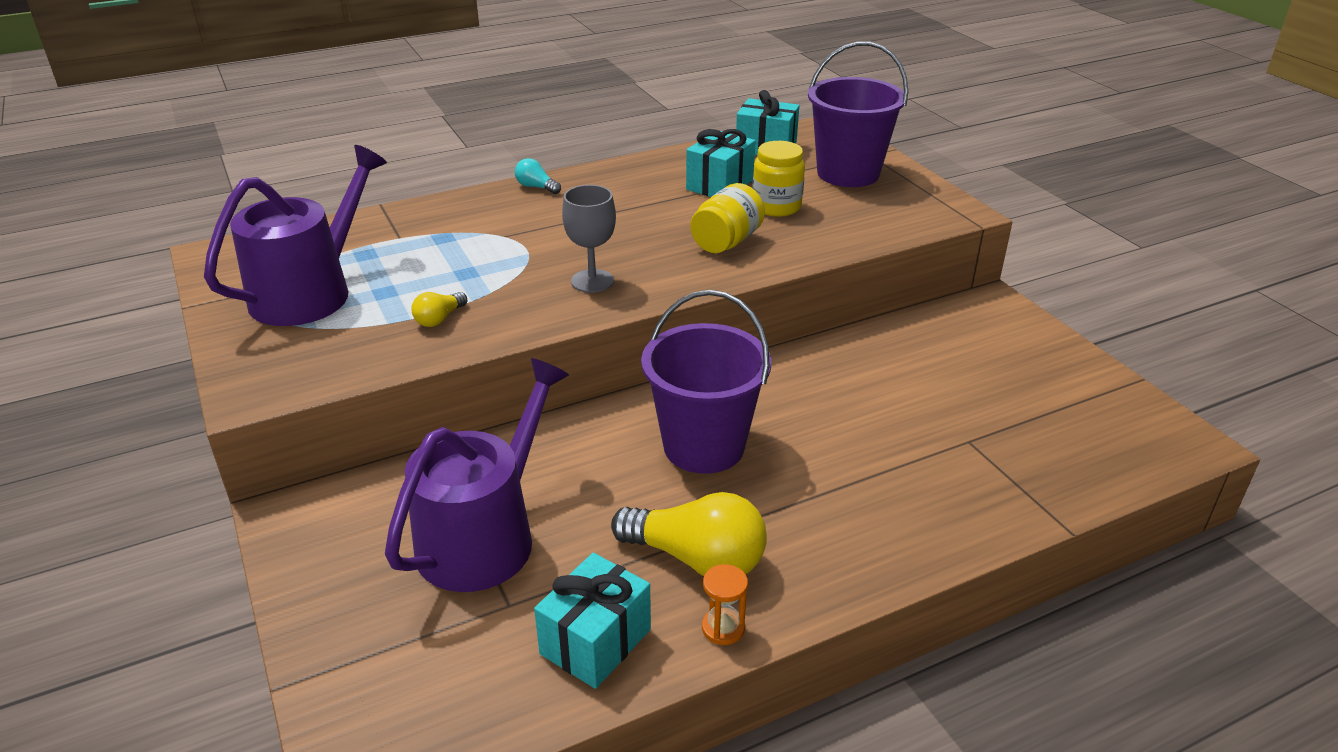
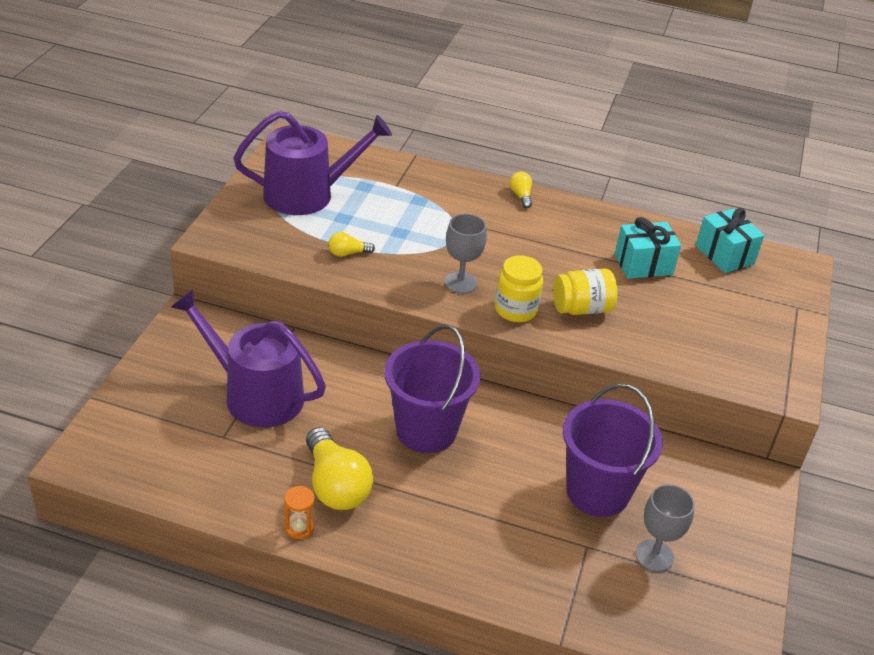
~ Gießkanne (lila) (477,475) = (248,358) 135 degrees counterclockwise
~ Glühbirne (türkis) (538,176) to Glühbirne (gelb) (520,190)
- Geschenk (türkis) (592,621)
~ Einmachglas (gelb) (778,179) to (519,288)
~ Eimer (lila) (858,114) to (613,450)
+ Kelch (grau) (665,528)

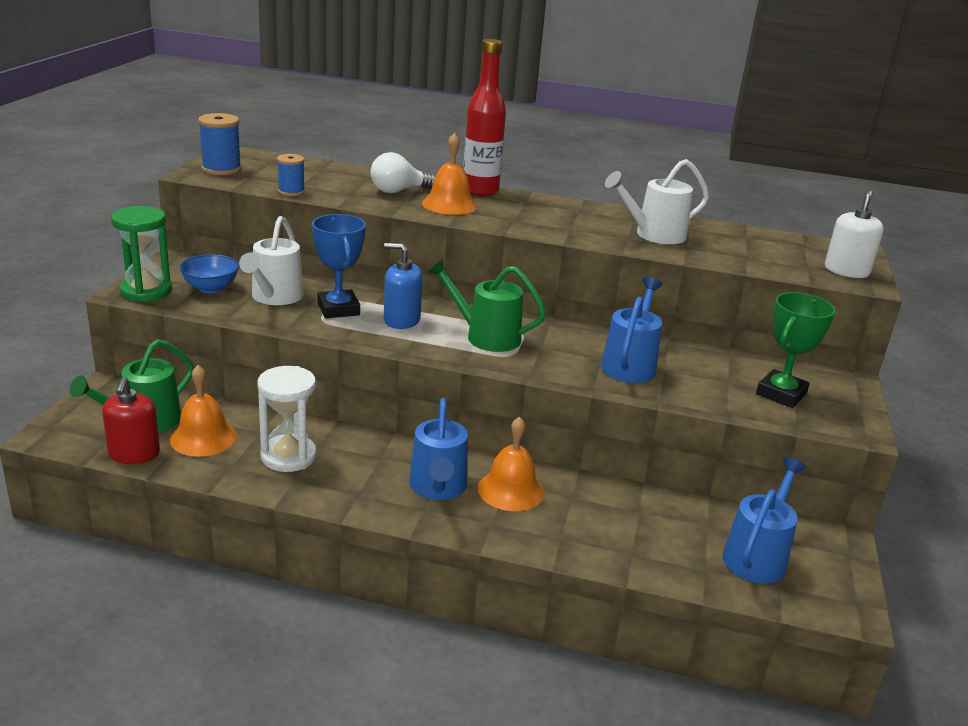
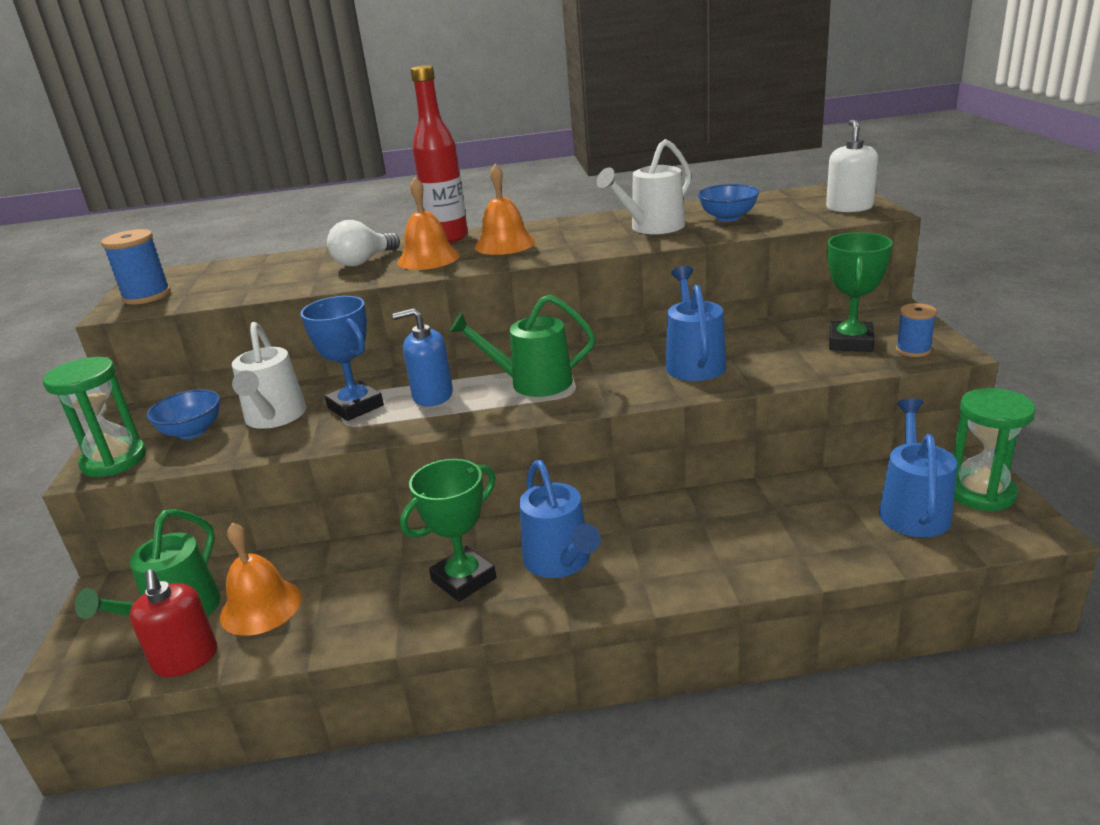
- Sanduhr (weiß) (286,419)
~ Garnrolle (blau) (291,175) to (916,330)
~ Glocke (orange) (511,464) to (505,209)
+ Pokal (grün) (448,530)
+ Schüssel (blau) (728,203)
+ Sanduhr (grün) (994,450)

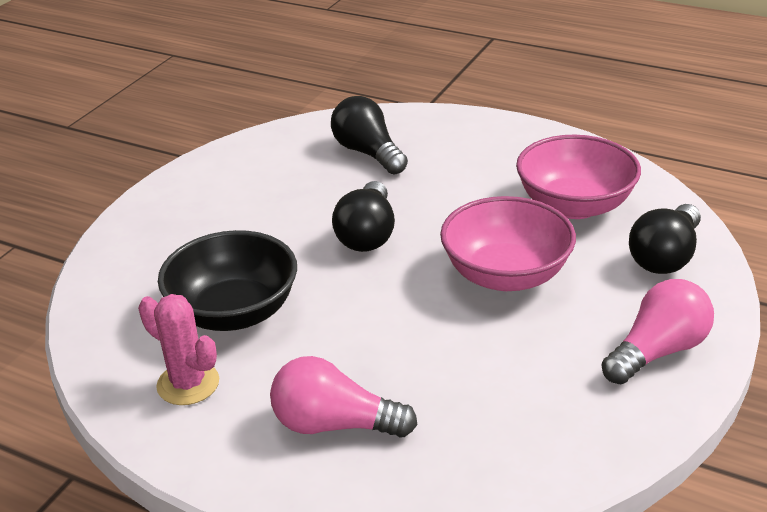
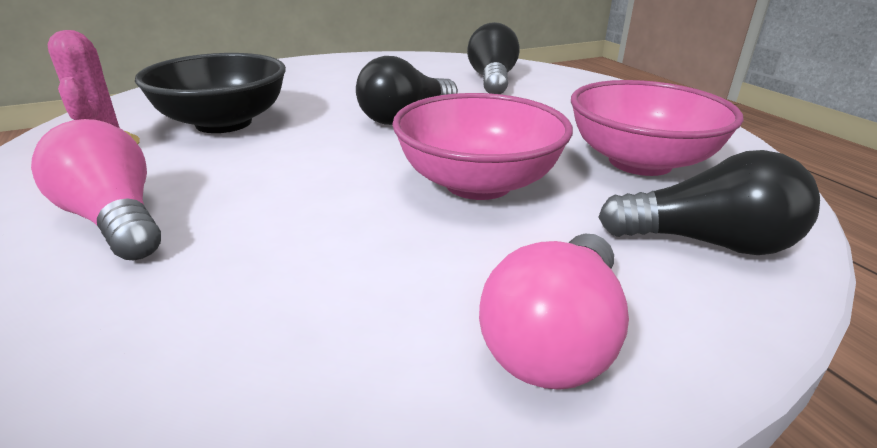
~ Glühbirne (rosa) (657,331) = (554,312) 120 degrees clockwise
~ Glühbirne (schwarz) (665,239) = (709,202) 150 degrees counterclockwise

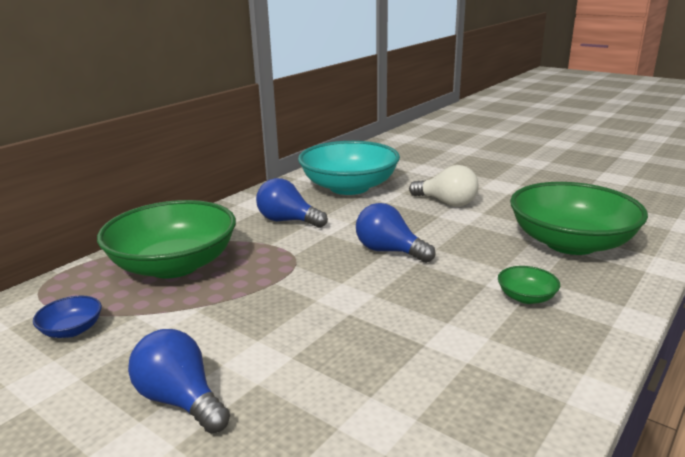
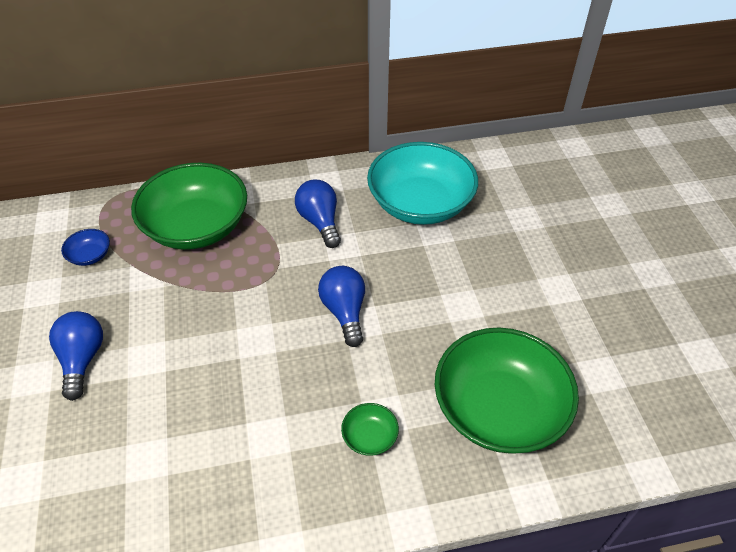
- Glühbirne (weiß) (444,186)

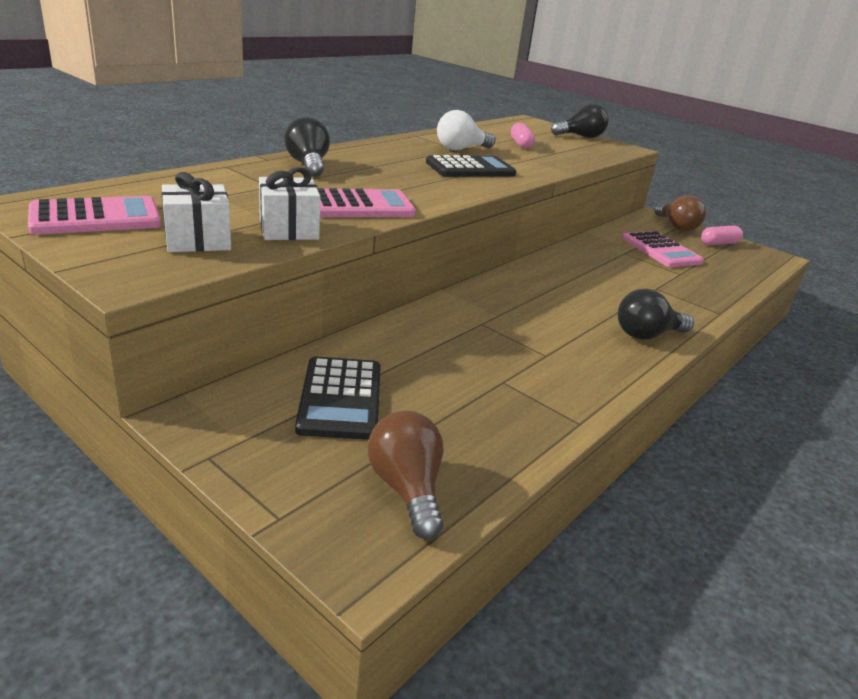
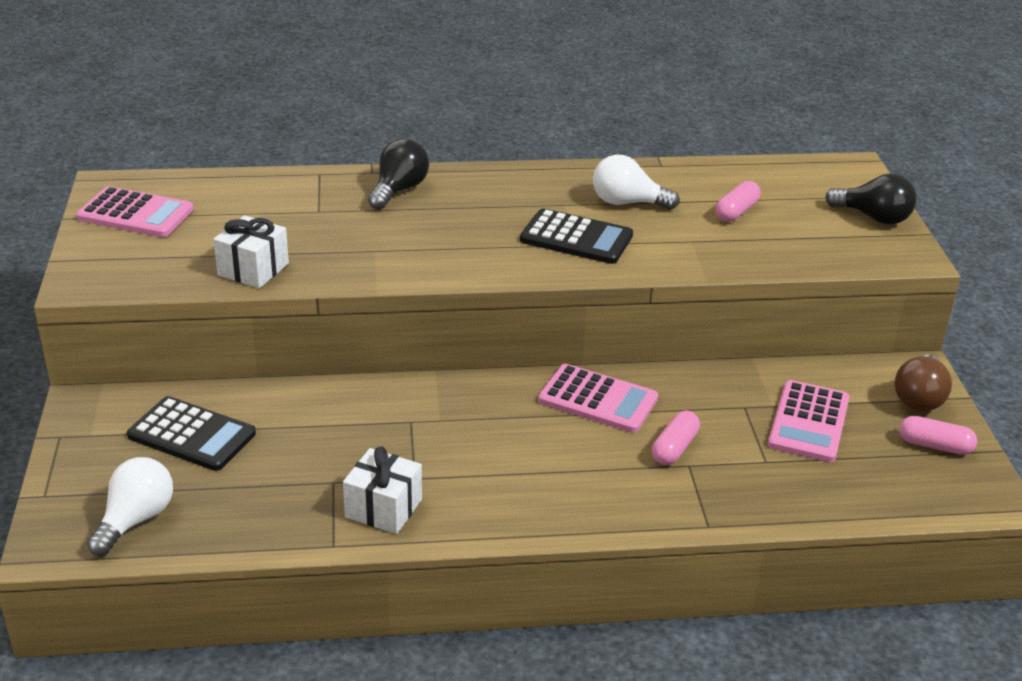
~ Geschenk (weiß) (196,212) to (382,490)
~ Taschenrechner (schwarz) (338,398) = (191,433) 105 degrees counterclockwise
~ Taschenrechner (rosa) (366,202) to (598,398)
~ Glühbirne (braun) (406,475) to Glühbirne (weiß) (130,506)
- Glühbirne (schwarz) (656,314)
+ Kapsel (rosa) (676,438)

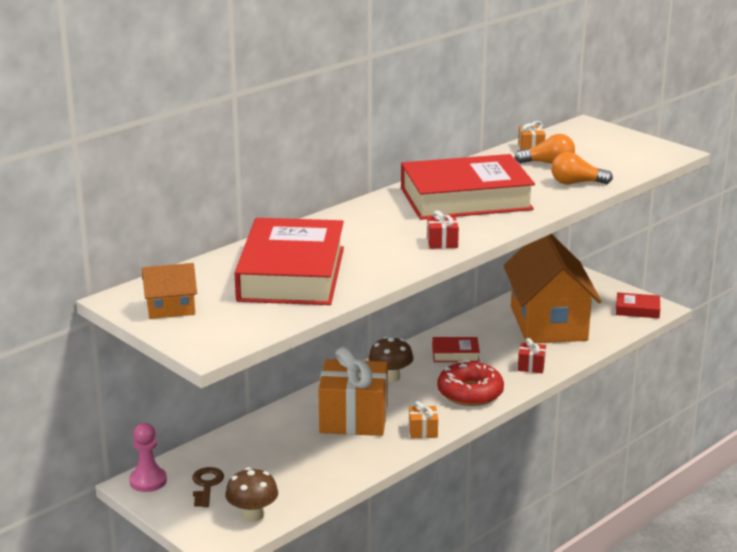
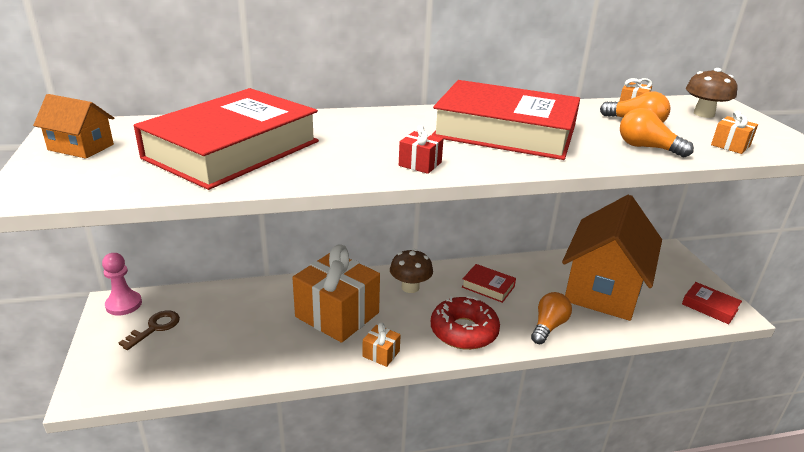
~ Pilz (braun) (251,494) to (711,93)
~ Geschenk (rot) (532,355) to Glühbirne (orange) (551,318)
+ Geschenk (orange) (734,132)

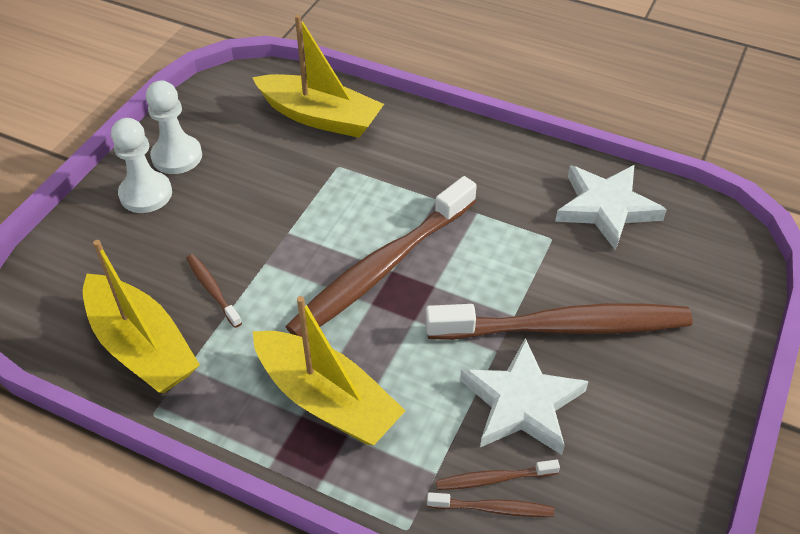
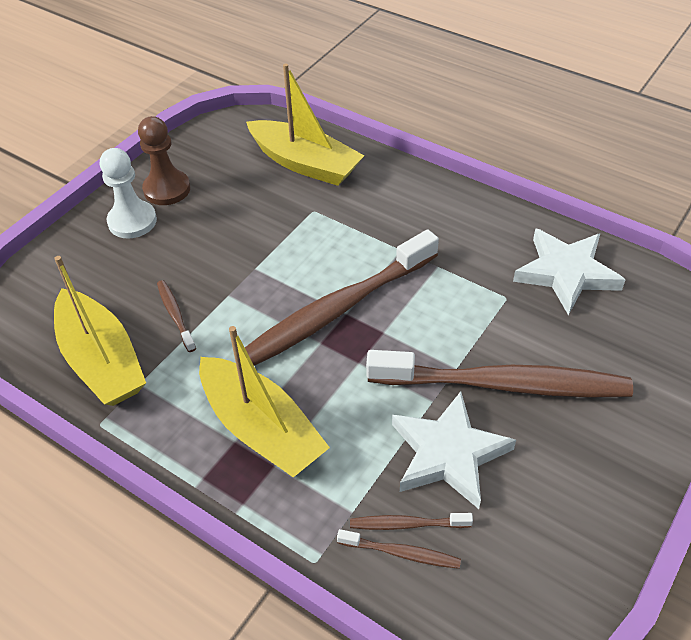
~ Bauer (weiß) (174,127) to Bauer (braun) (164,160)

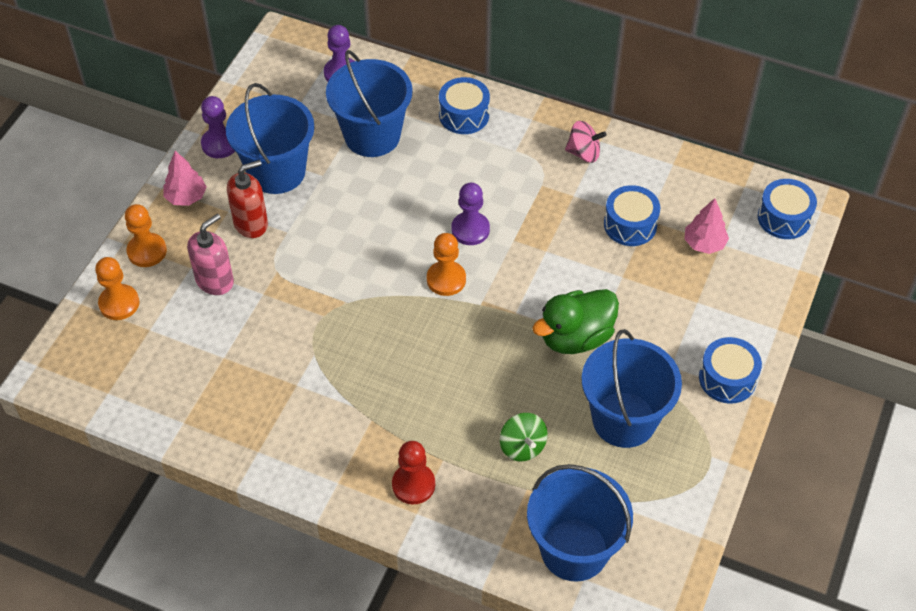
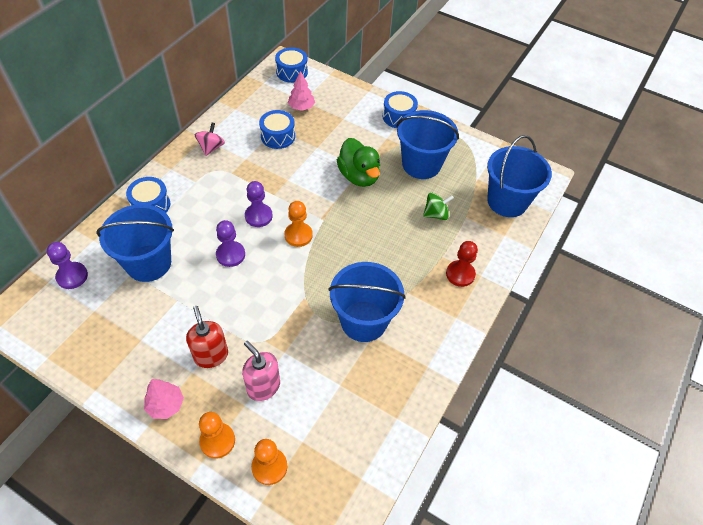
~ Bauer (lila) (218,127) to (230,243)
~ Eimer (blau) (270,138) to (367,302)

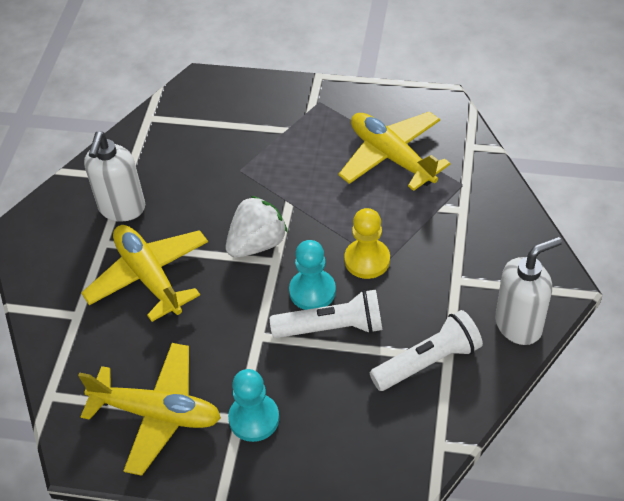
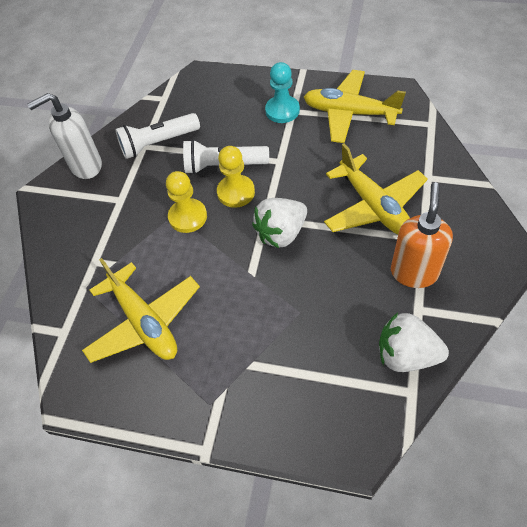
~ Seifenspender (weiß) (114,176) to Seifenspender (orange) (422,235)
~ Bauer (türkis) (312,275) to Bauer (gelb) (236,177)
+ Erdbeere (weiß) (414,342)

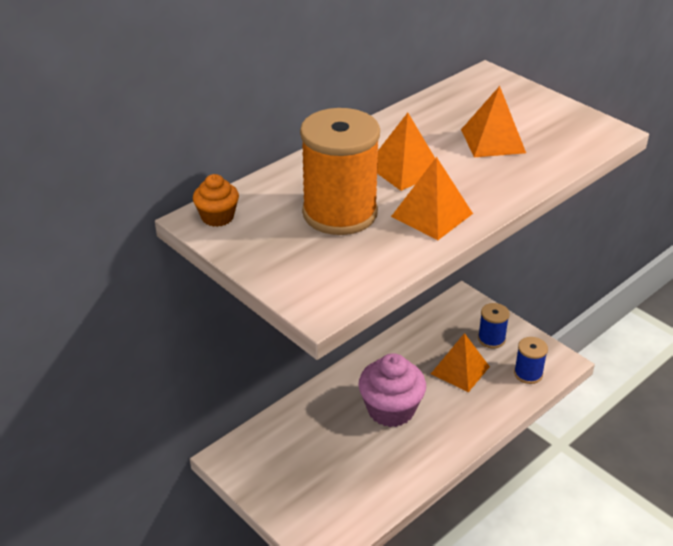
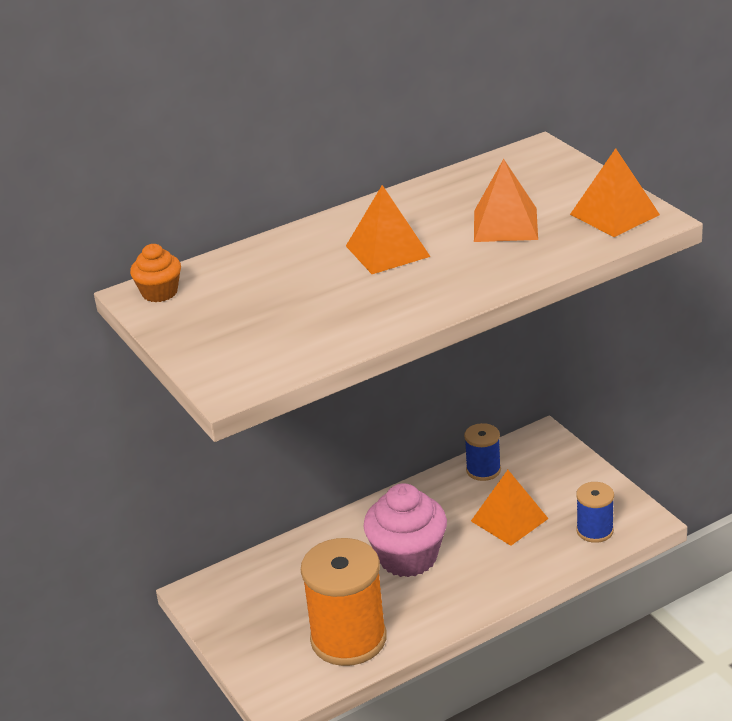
~ Garnrolle (orange) (340,171) to (344,602)
~ Pyramide (orange) (432,198) to (615,192)
~ Garnrolle (blau) (494,325) to (482,452)

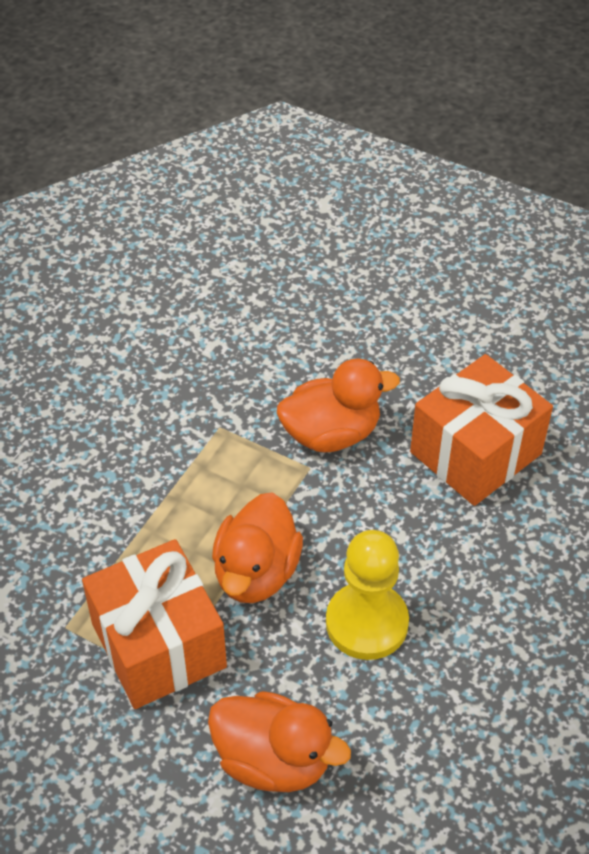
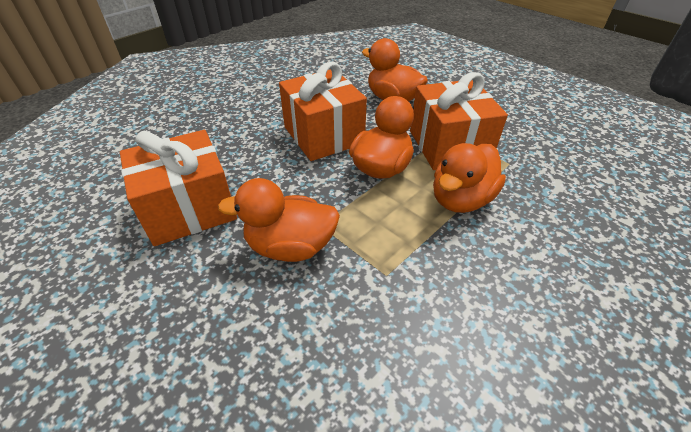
~ Bauer (gelb) (367,595) to Geschenk (orange) (323,111)
+ Ente (orange) (469,178)

